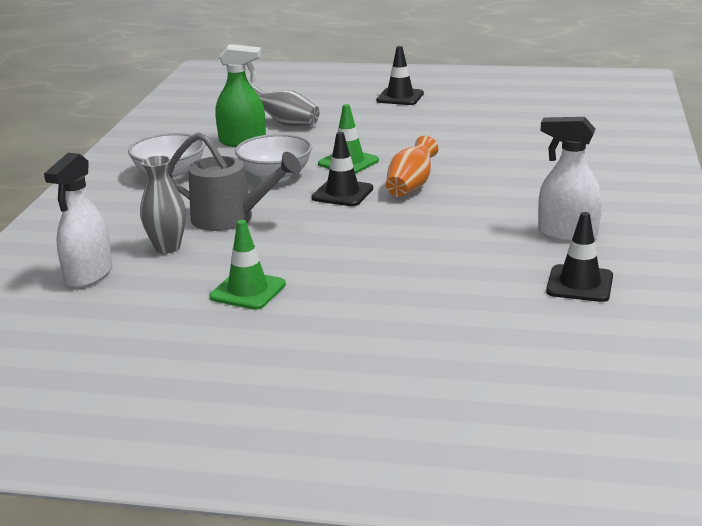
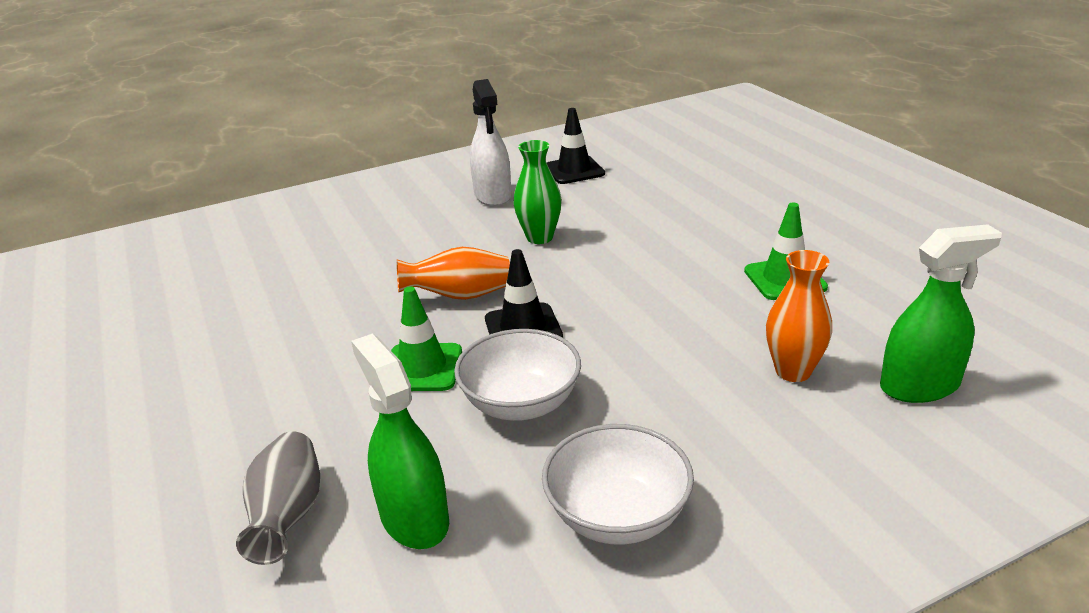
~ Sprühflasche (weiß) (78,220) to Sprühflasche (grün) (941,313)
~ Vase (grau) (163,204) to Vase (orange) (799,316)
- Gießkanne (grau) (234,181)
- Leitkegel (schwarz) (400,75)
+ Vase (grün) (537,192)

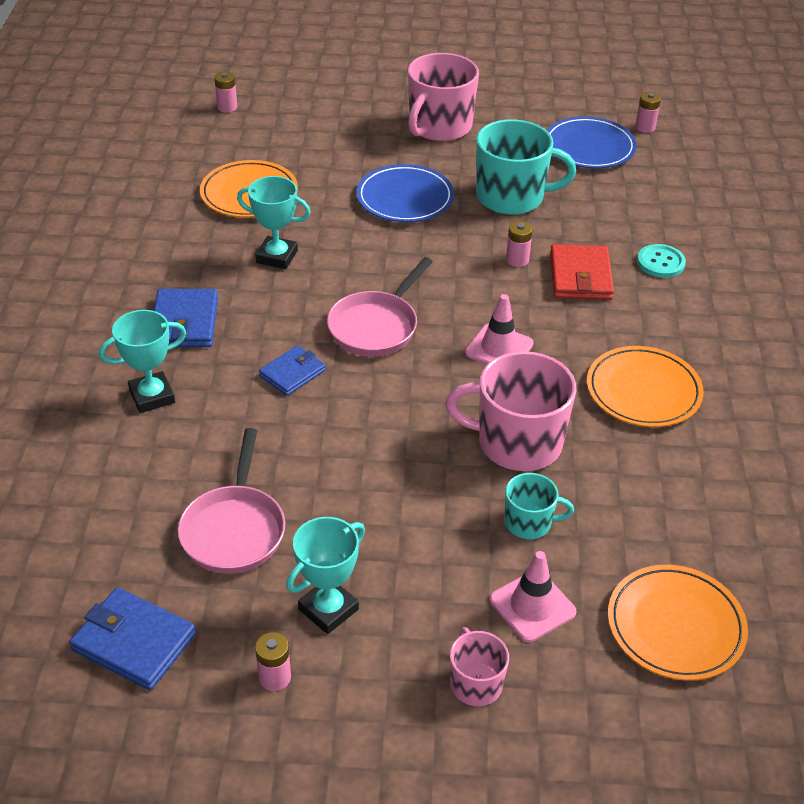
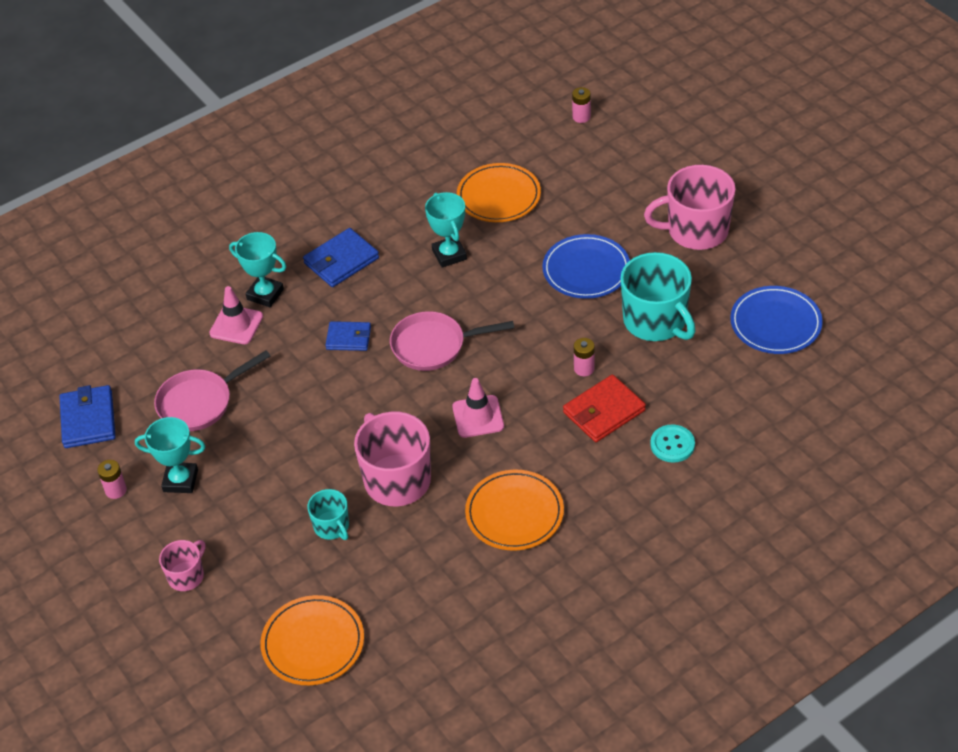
~ Leitkegel (rosa) (533,596) to (236,315)
- Batterie (rosa) (648,112)

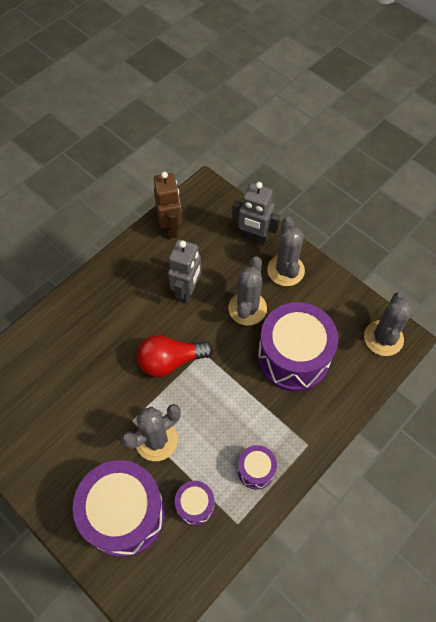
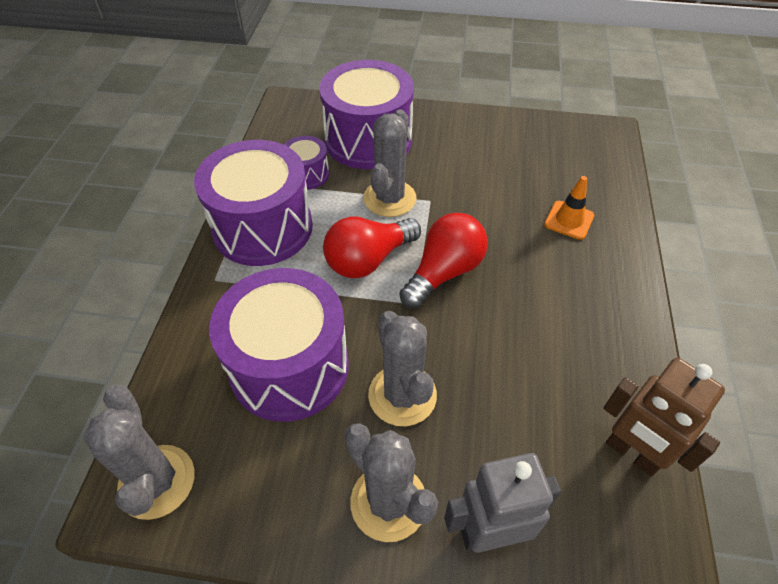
- Roboter (grau) (184,271)
~ Trommel (lila) (257,467) = (253,203) x2.10
+ Glühbirne (rot) (372,247)
+ Leitkegel (orange) (569,208)

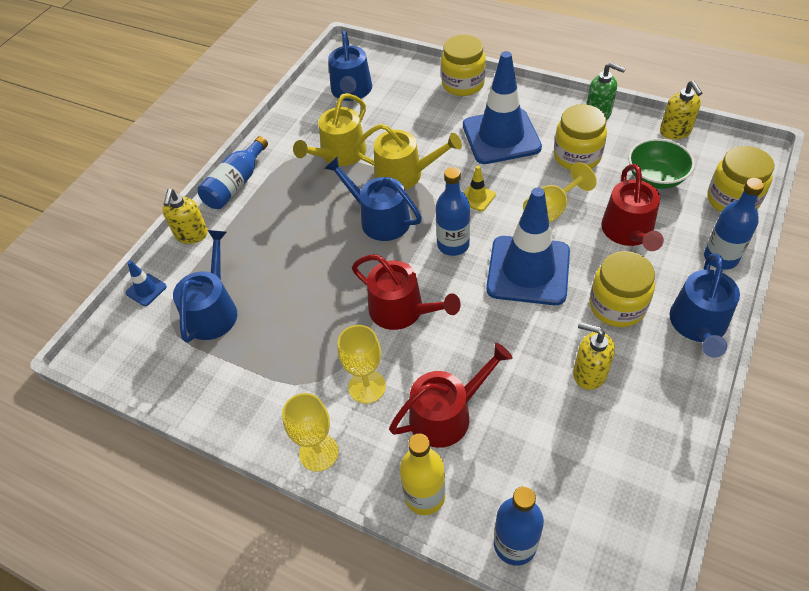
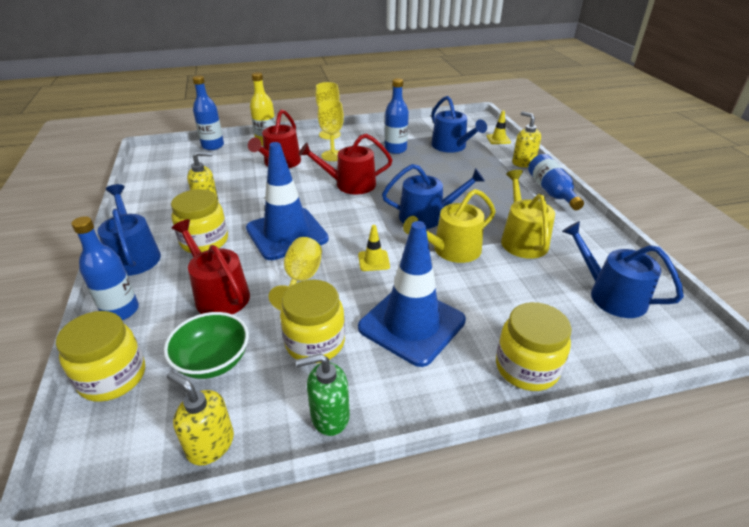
~ Leitkegel (blau) (146,283) to Leitkegel (gelb) (499,127)
~ Flasche (blau) (453,211) to (397,116)

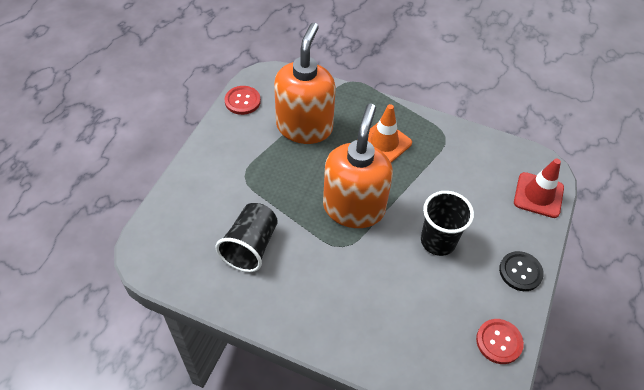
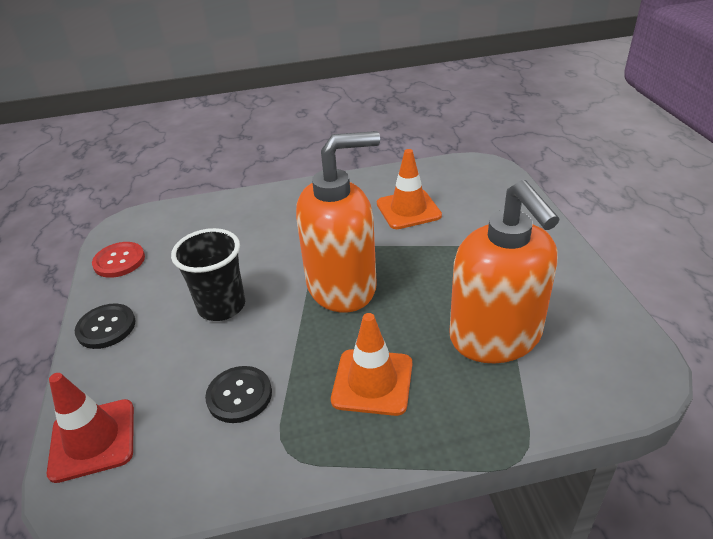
~ Becher (schwarz) (246,237) to Leitkegel (orange) (409,189)
- Knopf (rot) (242,100)
~ Seifenspender (orange) (358,166) = (338,222) 90 degrees counterclockwise
+ Knopf (schwarz) (238,394)

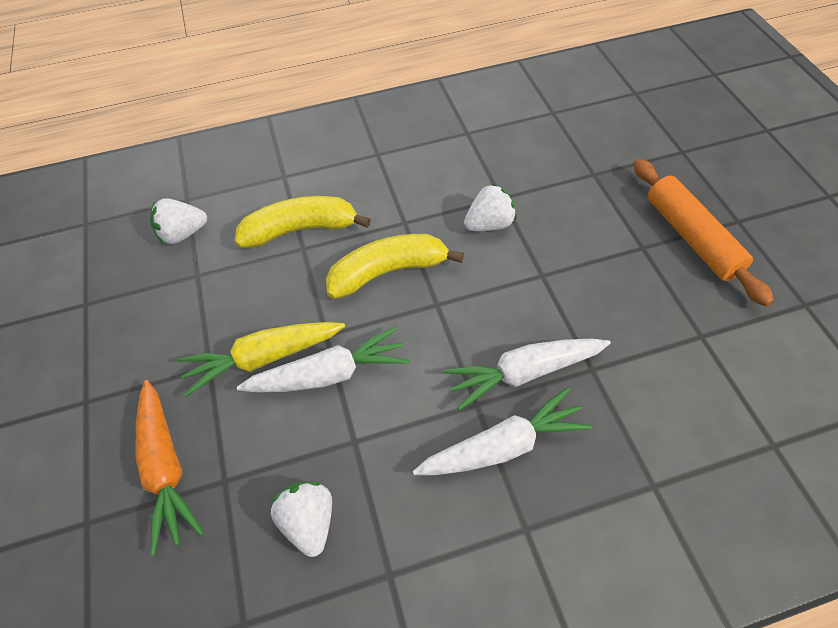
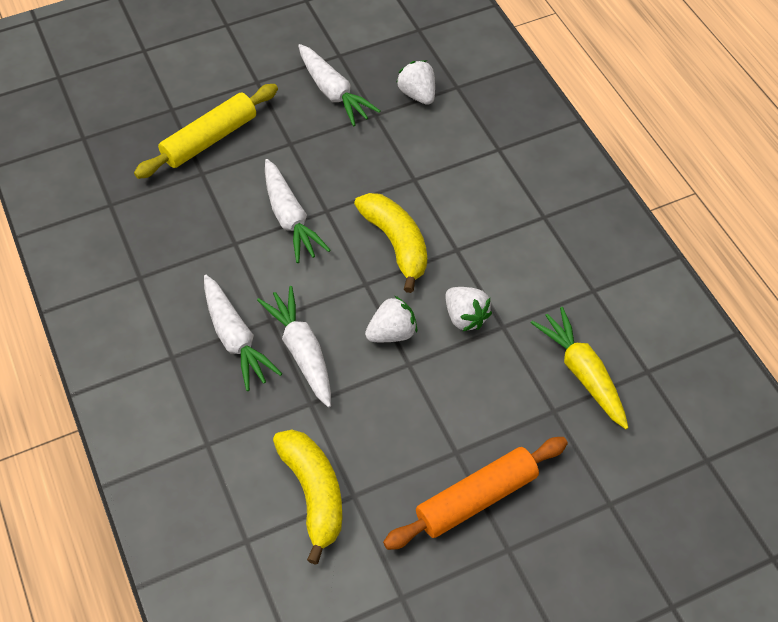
~ Karotte (orange) (169,468) to Nudelholz (gelb) (206,131)
~ Karotte (gelb) (261,359) to (580,368)
~ Banane (gelb) (303,222) to (307,497)
~ Erdbeere (weiß) (301,519) to (391,319)
+ Karotte (weiß) (339,85)

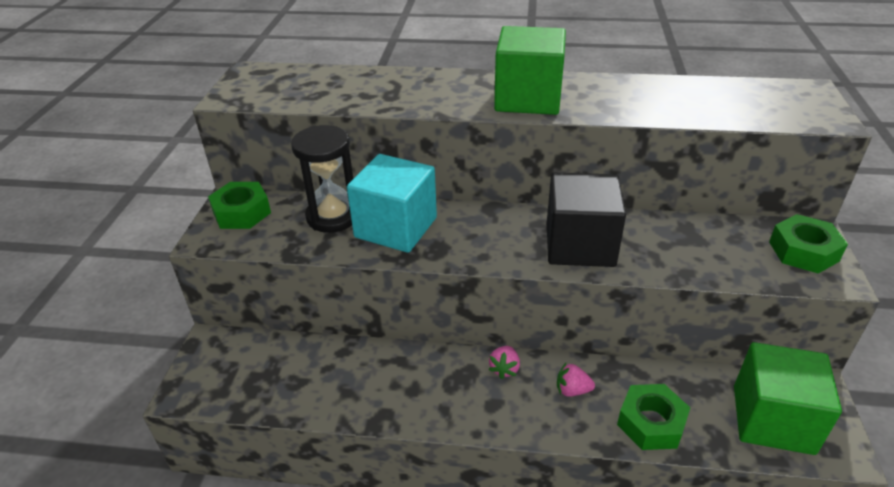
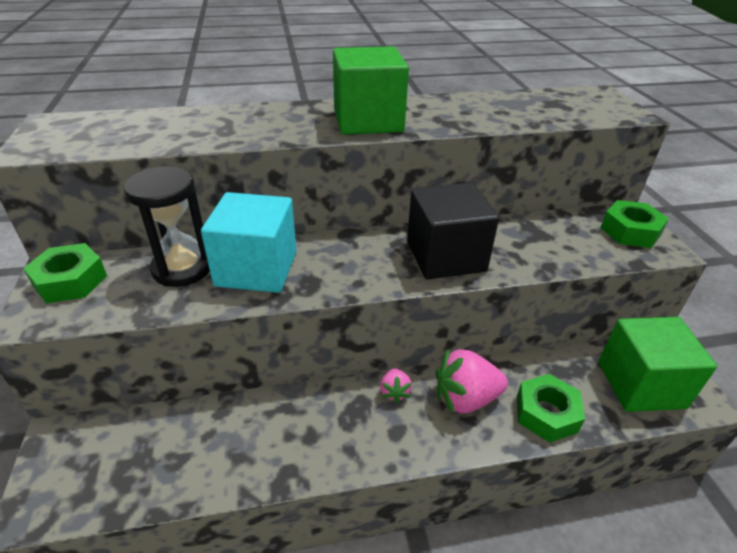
~ Erdbeere (rosa) (576,380) = (472,381) x1.92

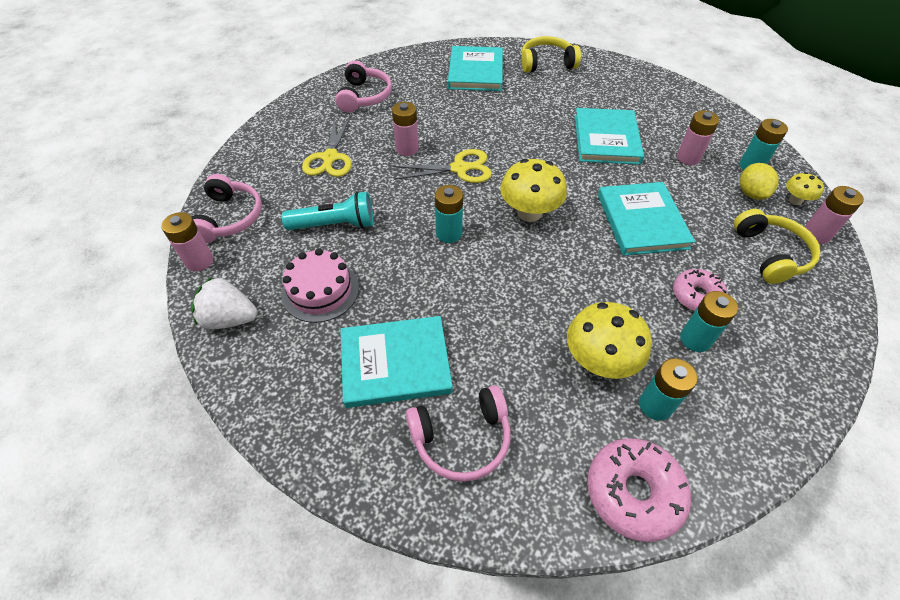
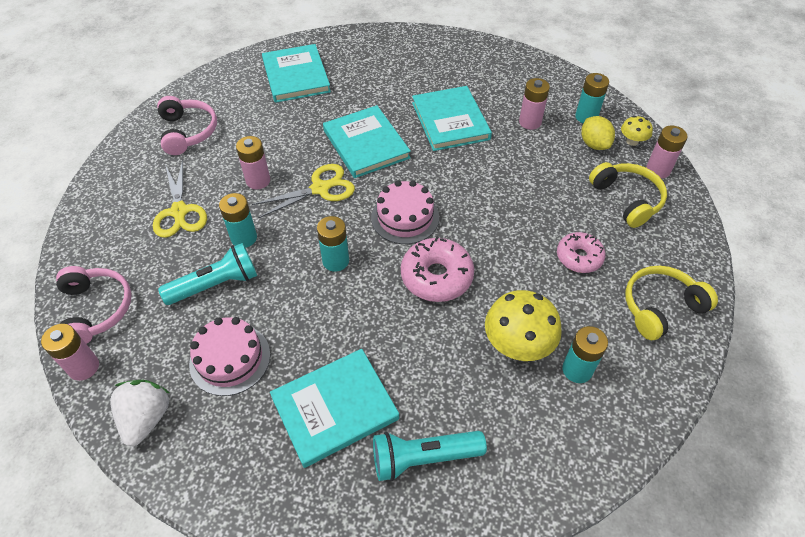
~ Erdbeere (weiß) (224,303) = (139,413) 105 degrees clockwise
~ Kopfhörer (rosa) (458,433) to Taschenlampe (türkis) (430,456)
~ Pilz (gelb) (533,190) to Kuchen (rosa) (405,212)
~ Kopfhörer (gelb) (551,54) to (671,303)
~ Donut (rosa) (639,490) to (437,269)
~ Buch (türkis) (646,219) to (367,141)
~ Batterie (türkis) (709,321) to (238,220)

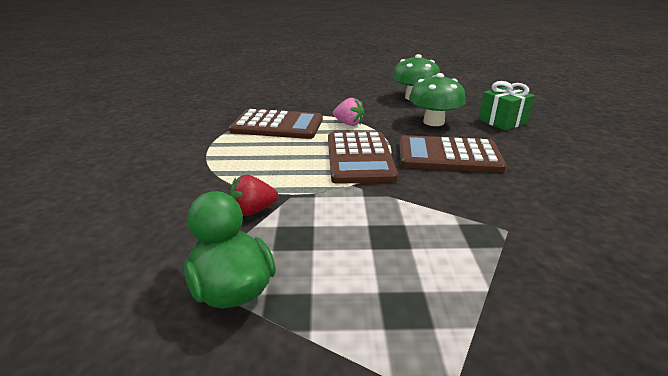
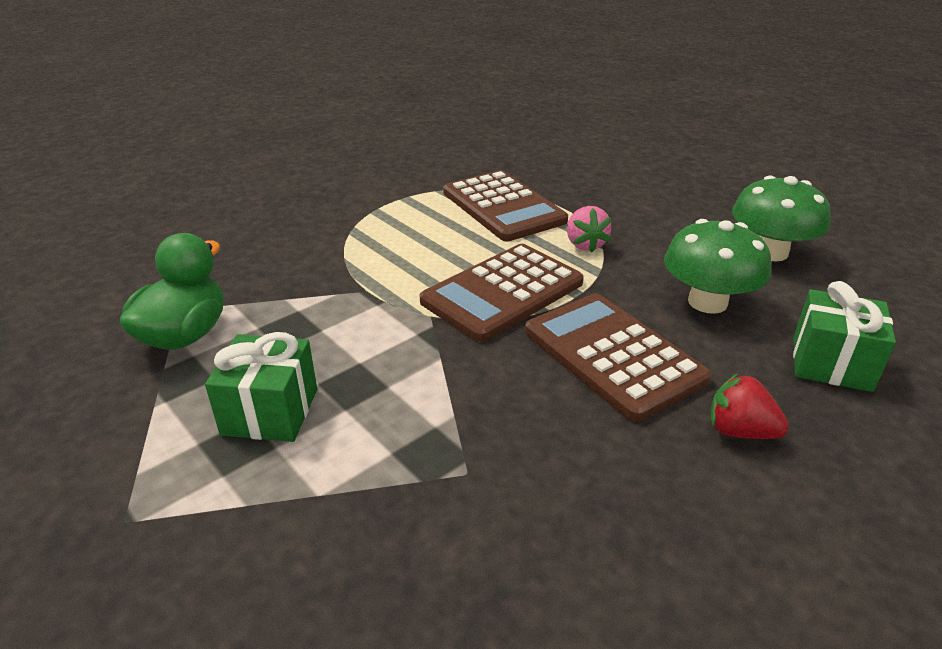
~ Erdbeere (rot) (254,195) to (749,406)
+ Geschenk (grün) (261,387)

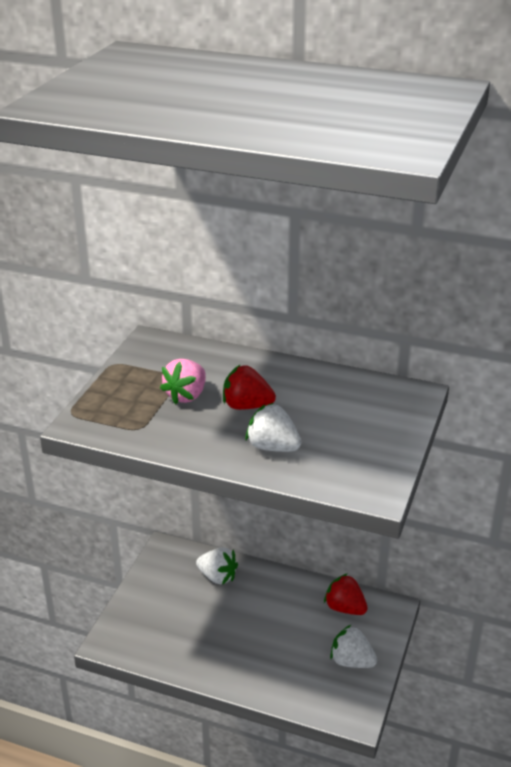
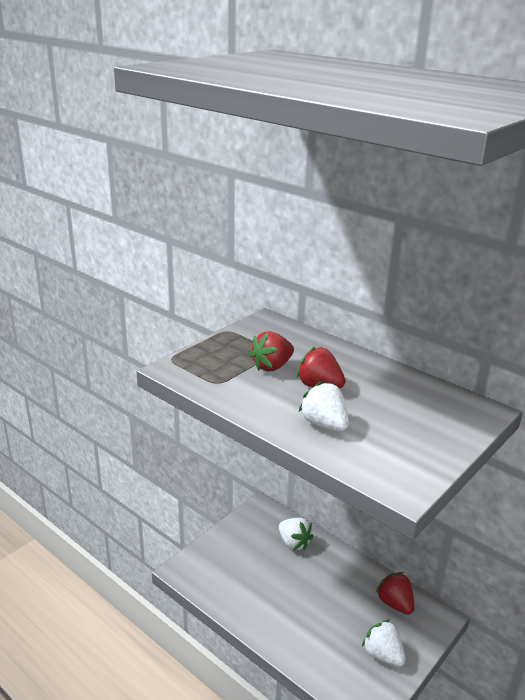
~ Erdbeere (rosa) (183,381) to Erdbeere (rot) (271,351)

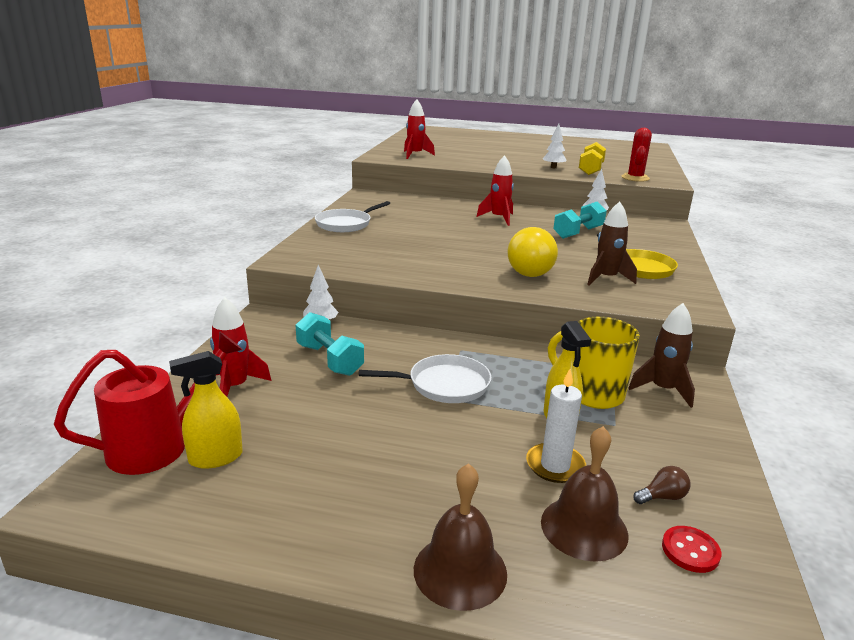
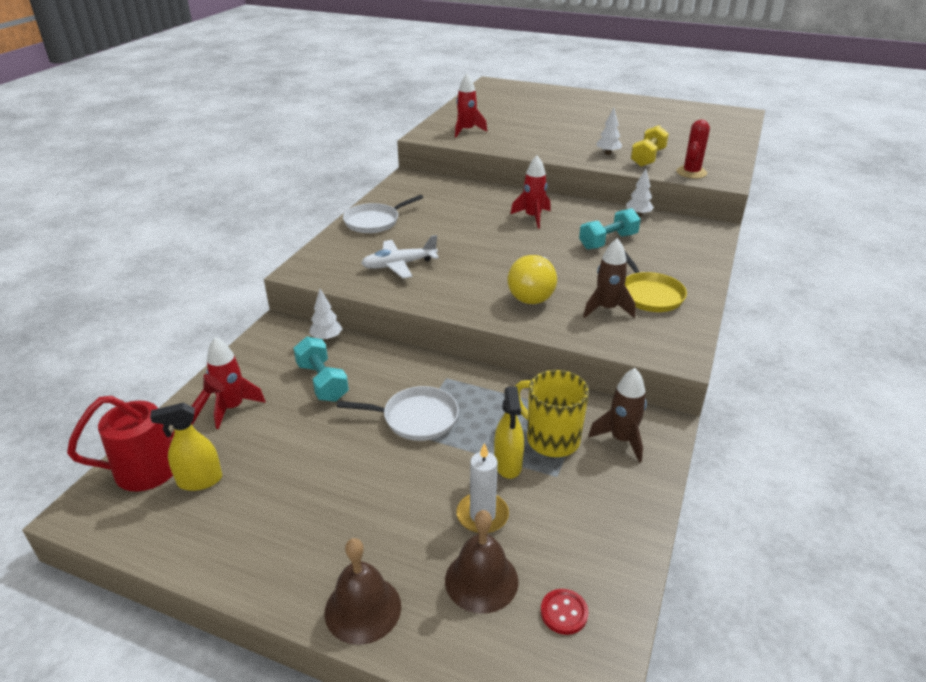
- Glühbirne (braun) (661,485)
+ Flugzeug (weiß) (400,257)

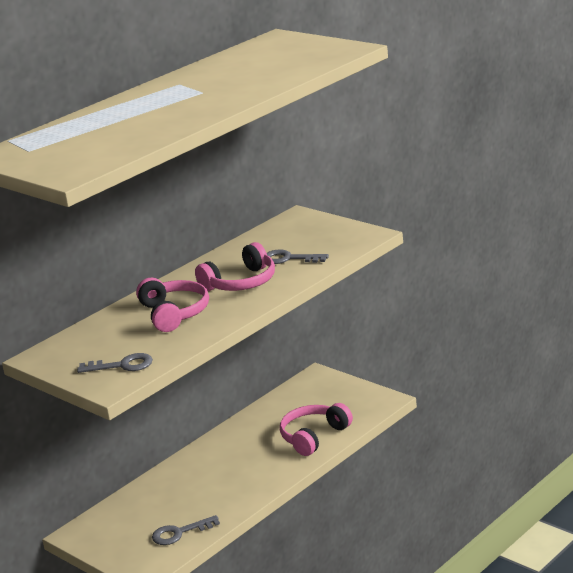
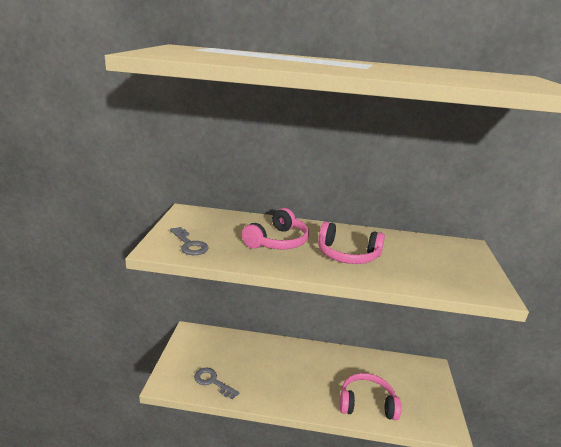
- Schlüssel (grau) (298,257)

